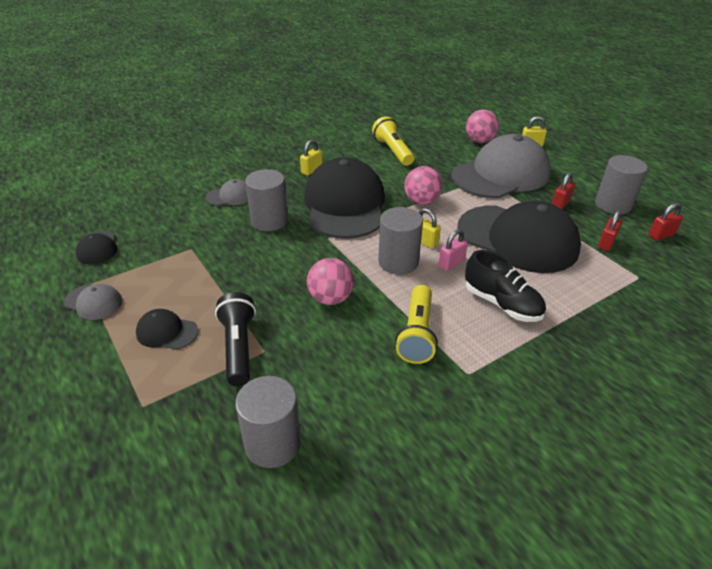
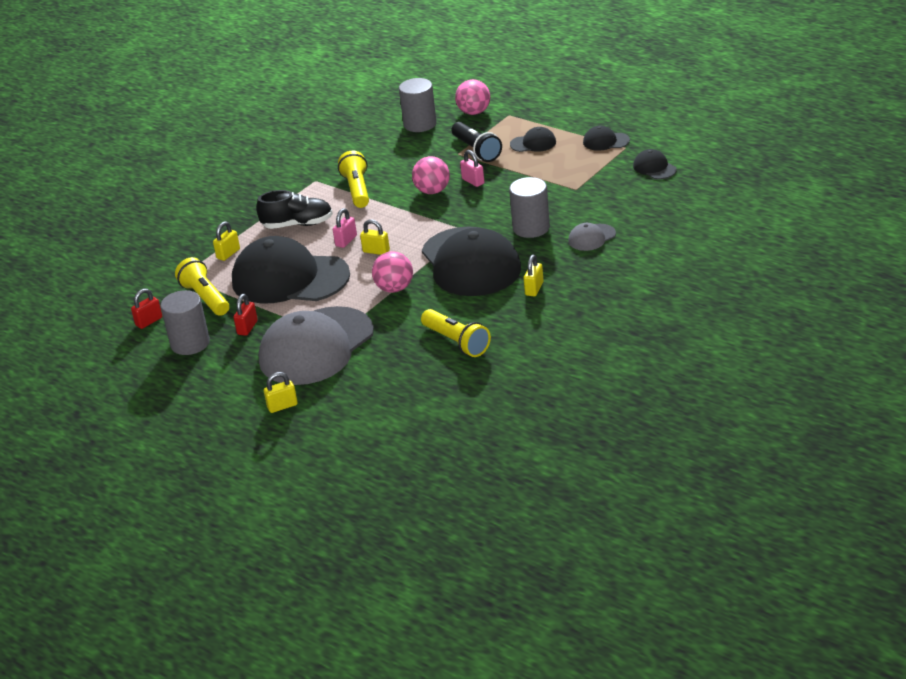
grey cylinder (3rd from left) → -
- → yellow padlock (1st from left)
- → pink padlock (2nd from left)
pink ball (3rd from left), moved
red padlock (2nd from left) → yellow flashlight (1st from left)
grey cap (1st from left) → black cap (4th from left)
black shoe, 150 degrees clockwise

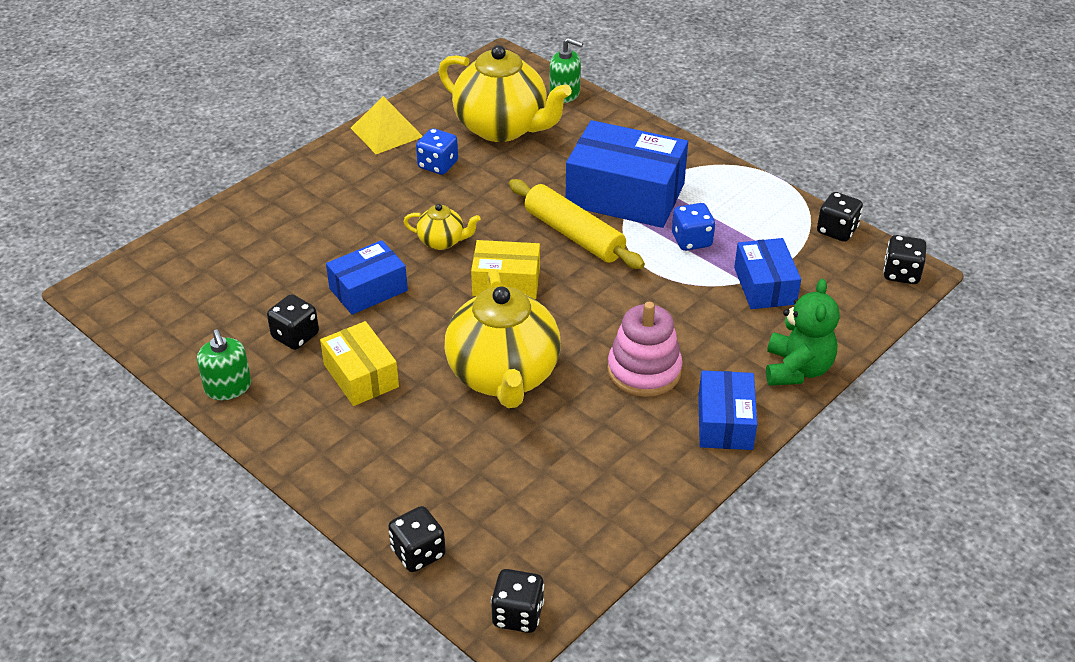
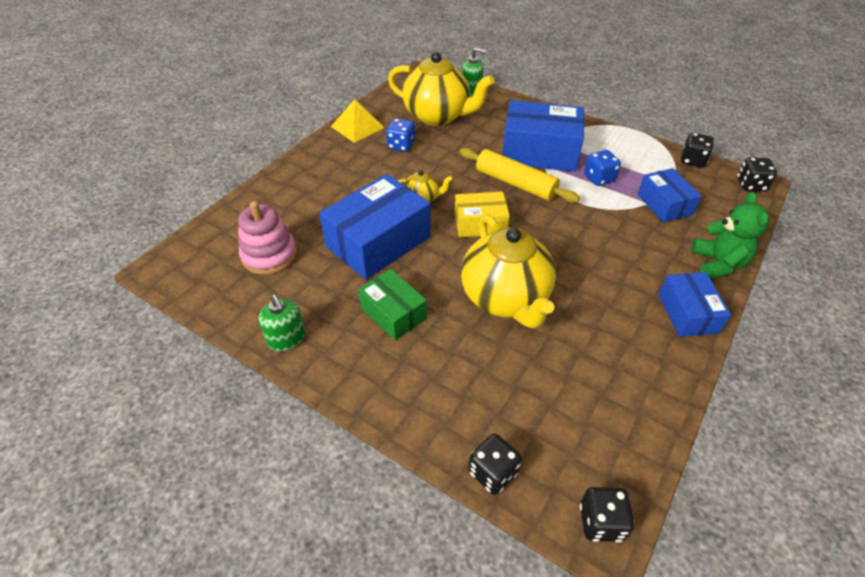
black dice (1st from left) → -
pink stacking toy, moved
yellow box (1st from left) → green box
blue box (1st from left), x1.72

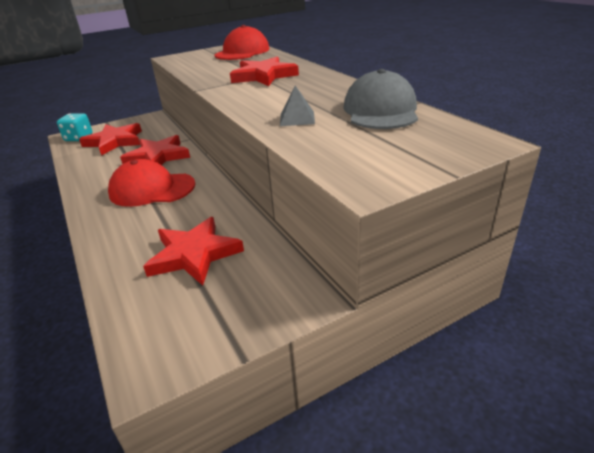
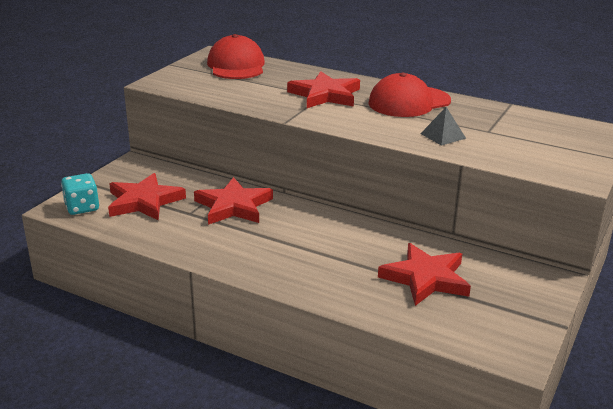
grey cap → -
red cap (1st from left in the first image) → red cap (2nd from left), moved

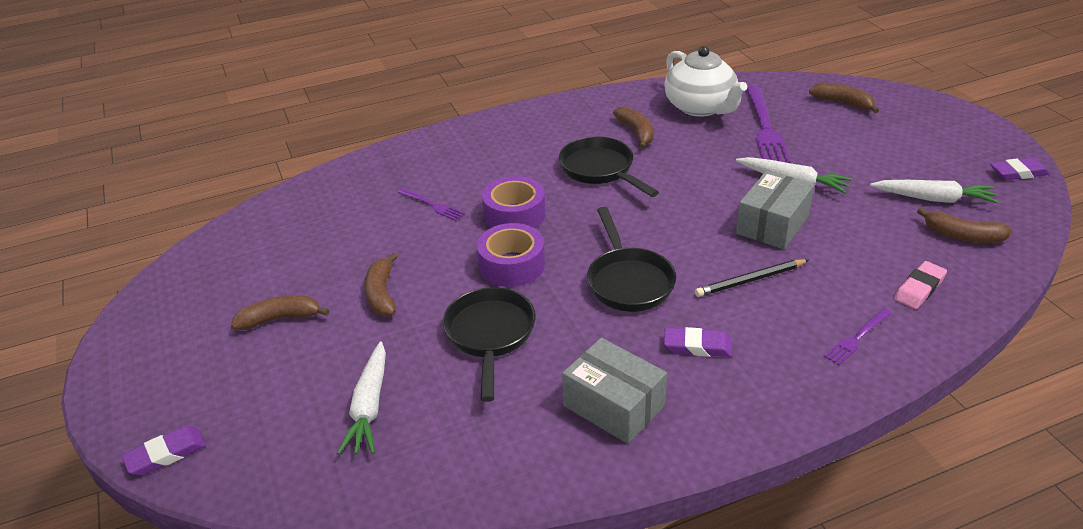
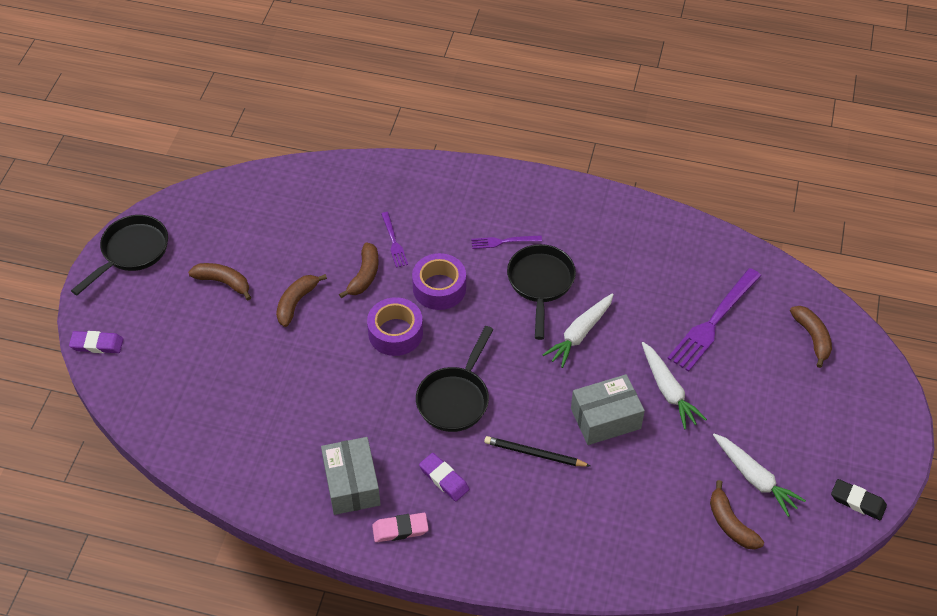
white teapot → -
white carrot (1st from left), moved
black pan (1st from left), moved
brown banana (3rd from left), moved
purple fork (3rd from left in the first image) → purple fork (2nd from left), moved
pink eraser, moved
purple eraser (3rd from left) → black eraser

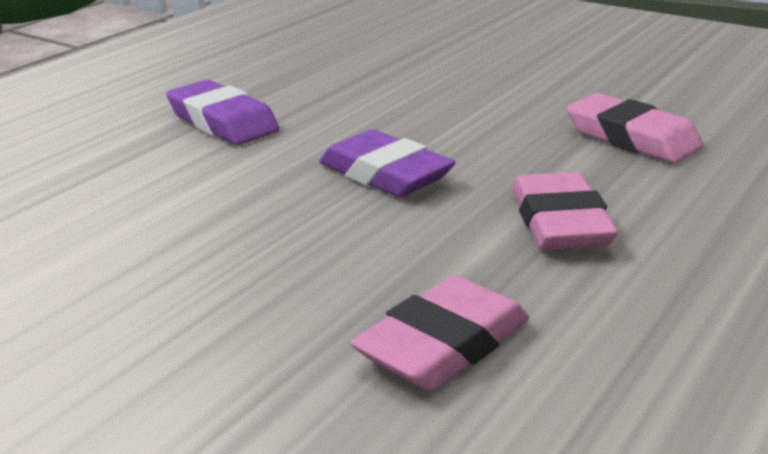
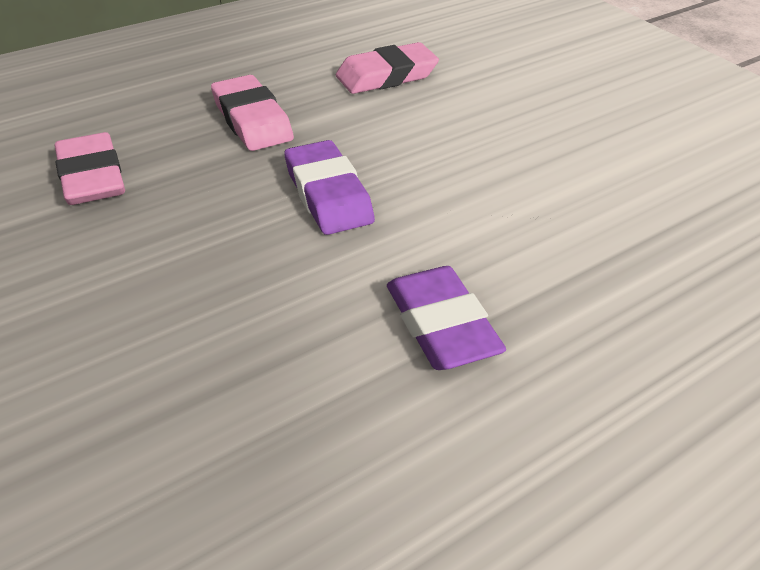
pink eraser (2nd from left), 45 degrees counterclockwise

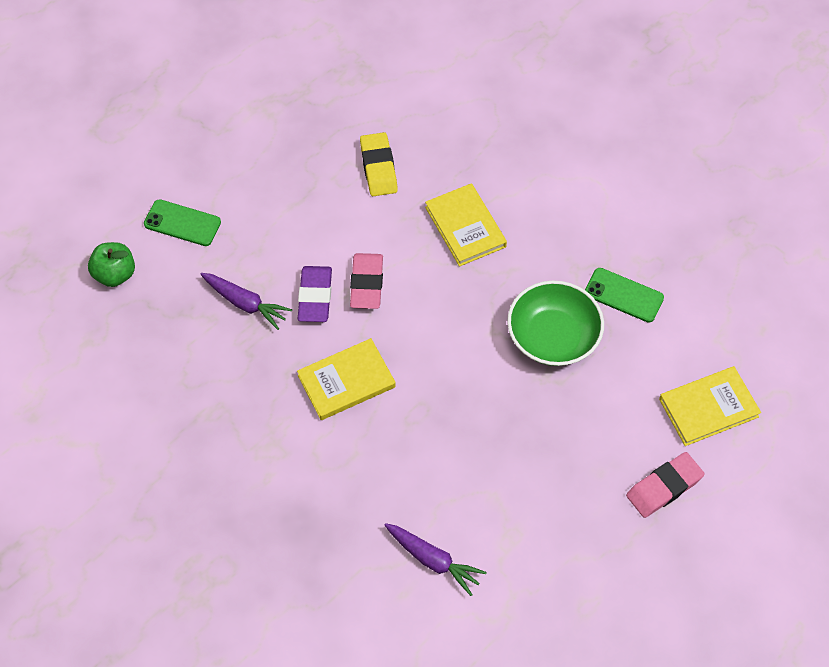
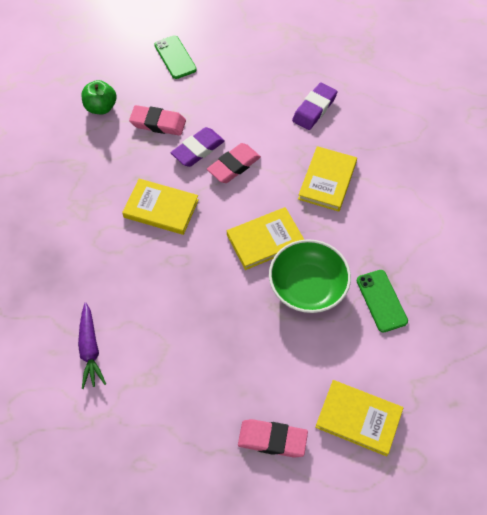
- → yellow book (2nd from left)
green apple, moved
purple carrot (1st from left) → pink eraser (1st from left)
yellow eraser → purple eraser (2nd from left)

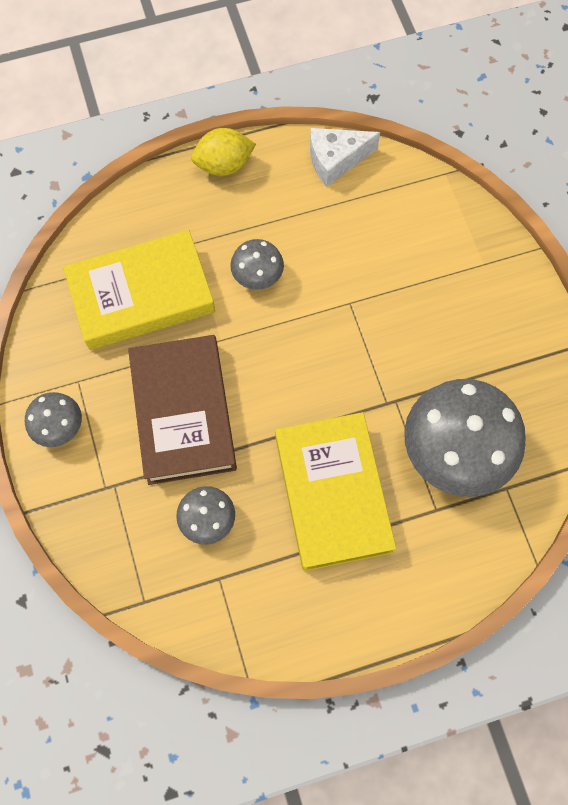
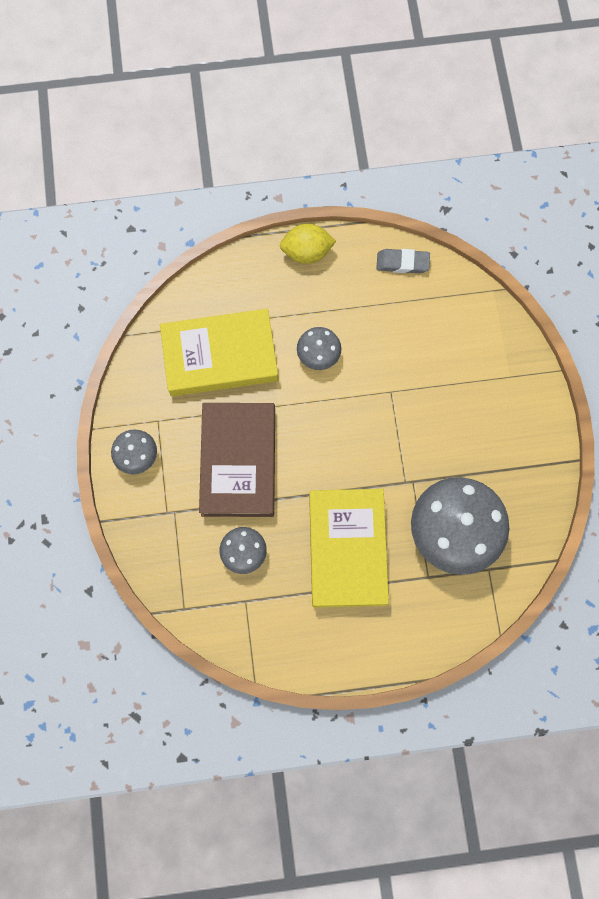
white cheese → grey eraser

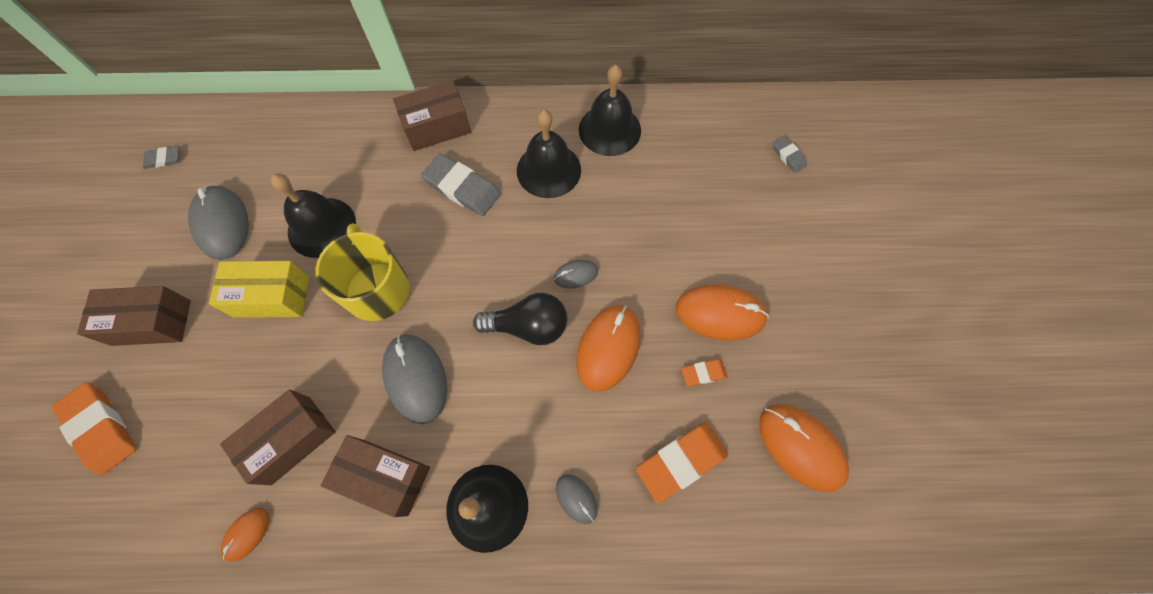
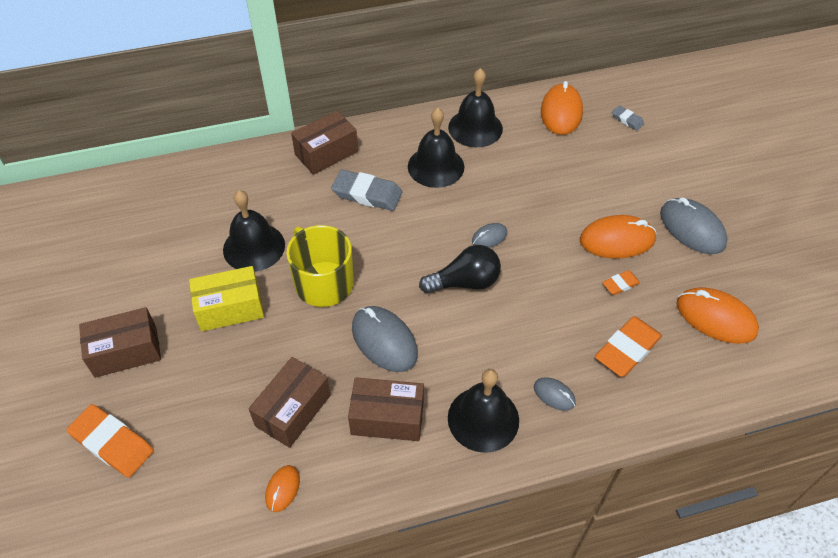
grey eraser (1st from left) → -
grey mouse (1st from left in the first image) → grey mouse (4th from left), moved
orange mouse (2nd from left), moved

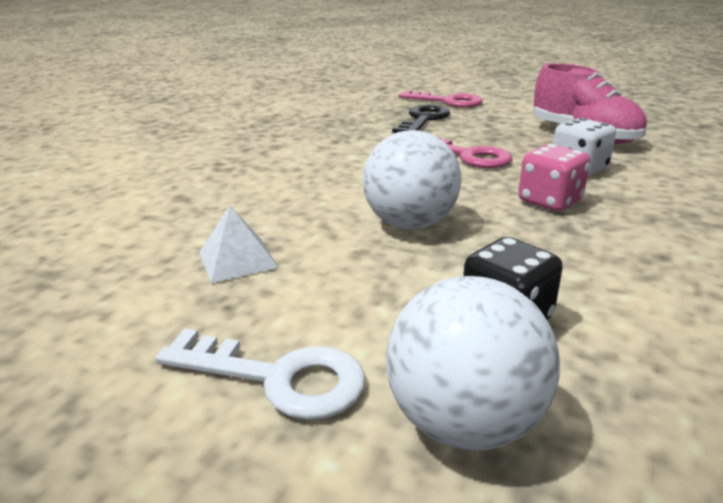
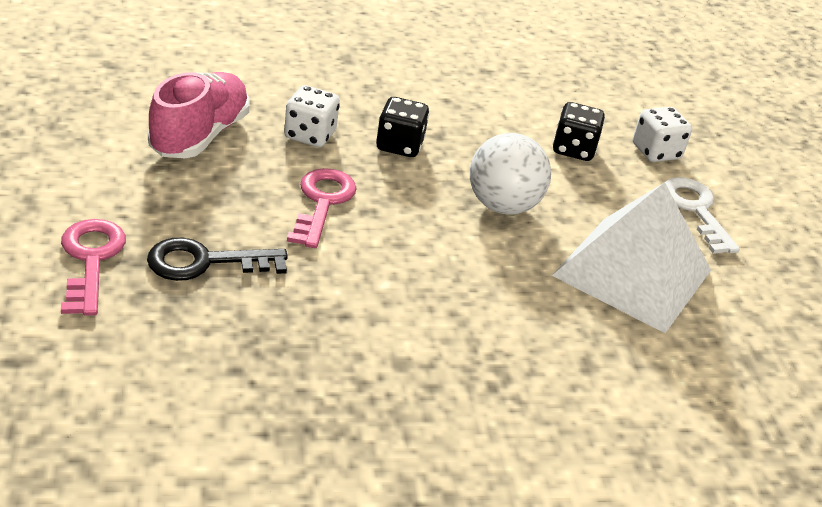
white ball (2nd from left) → white dice (2nd from left)
pink dice → black dice (1st from left)
white pyramid, x2.34

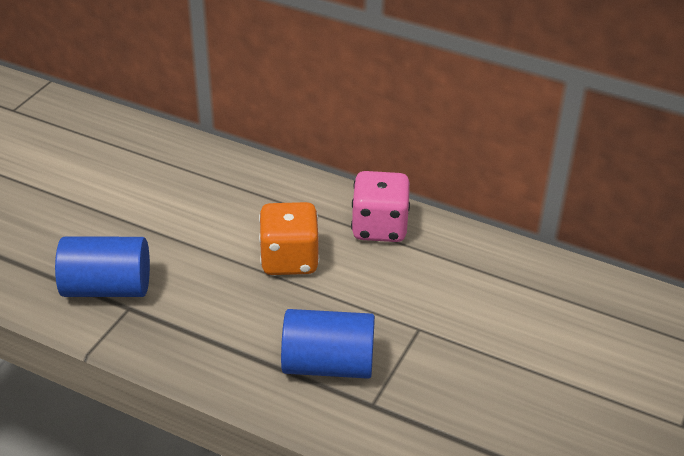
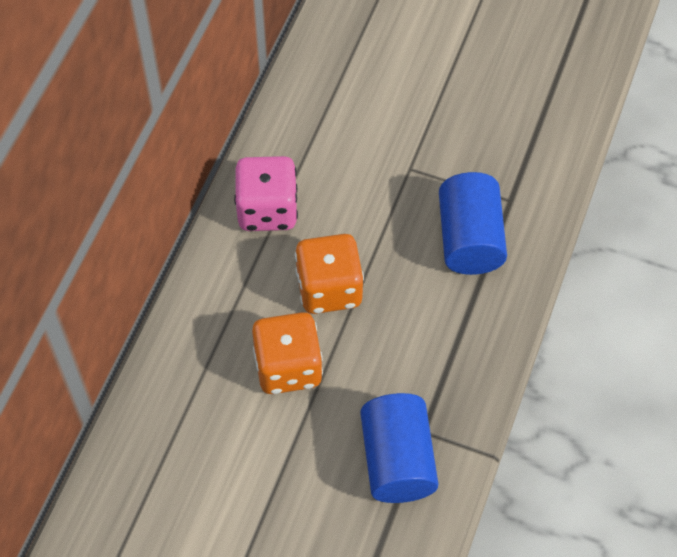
- → orange dice (1st from left)

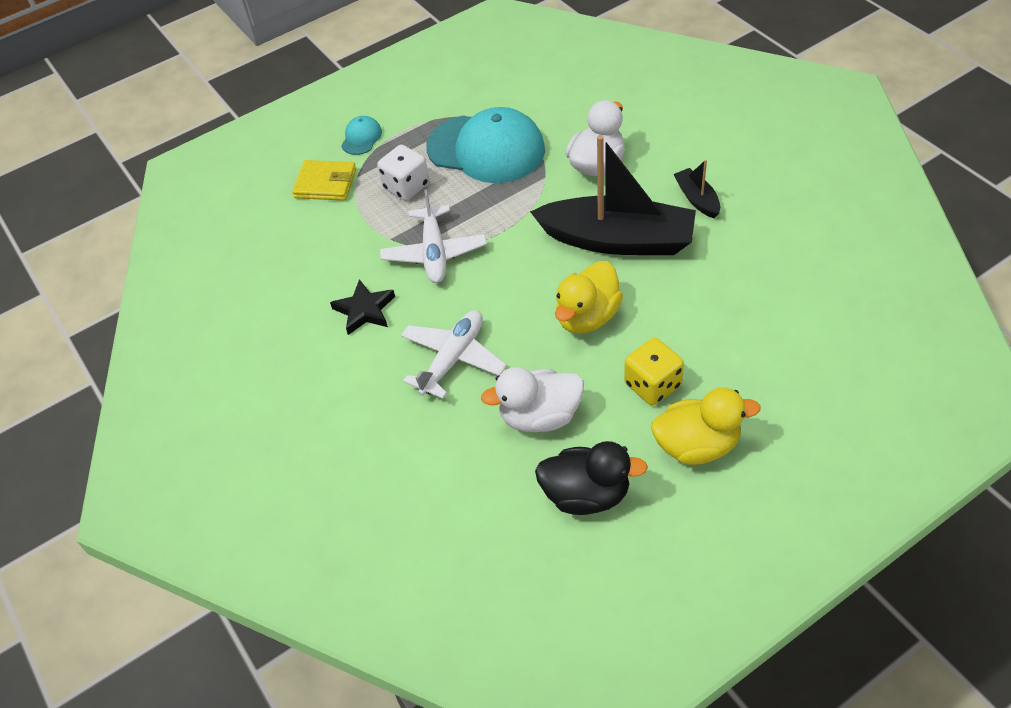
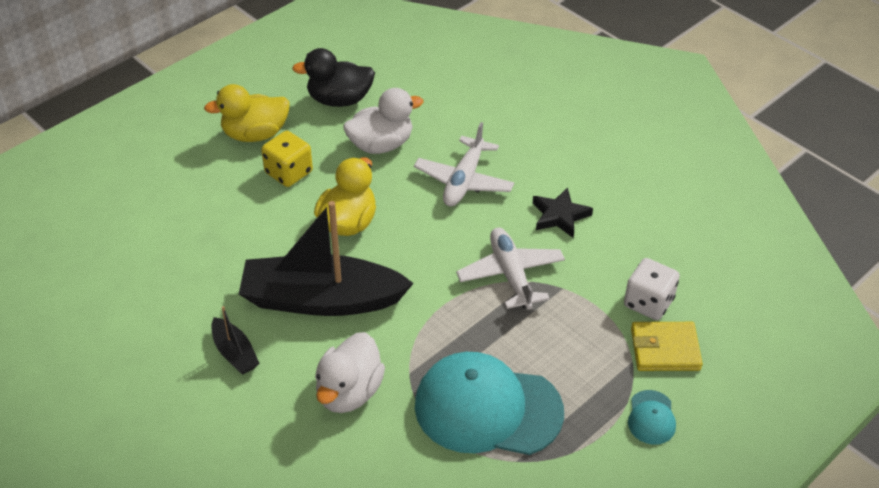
white dice, moved

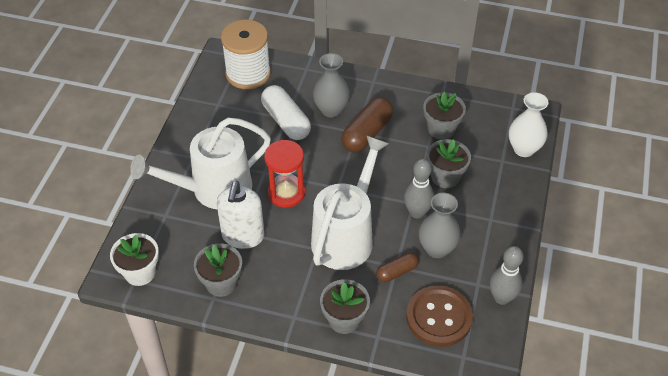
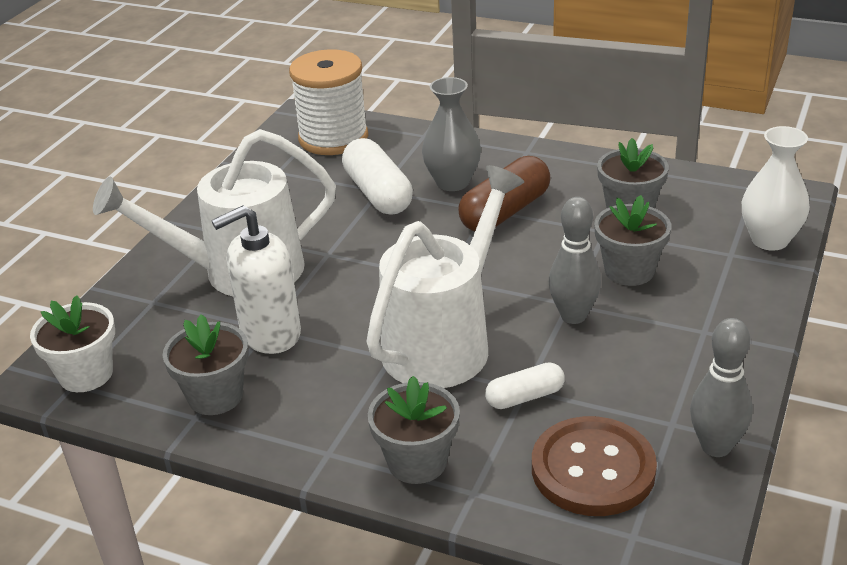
red hourglass → -
grey vase (2nd from left) → -
brown capsule (2nd from left) → white capsule (2nd from left)
white soap dispenser, 45 degrees clockwise

